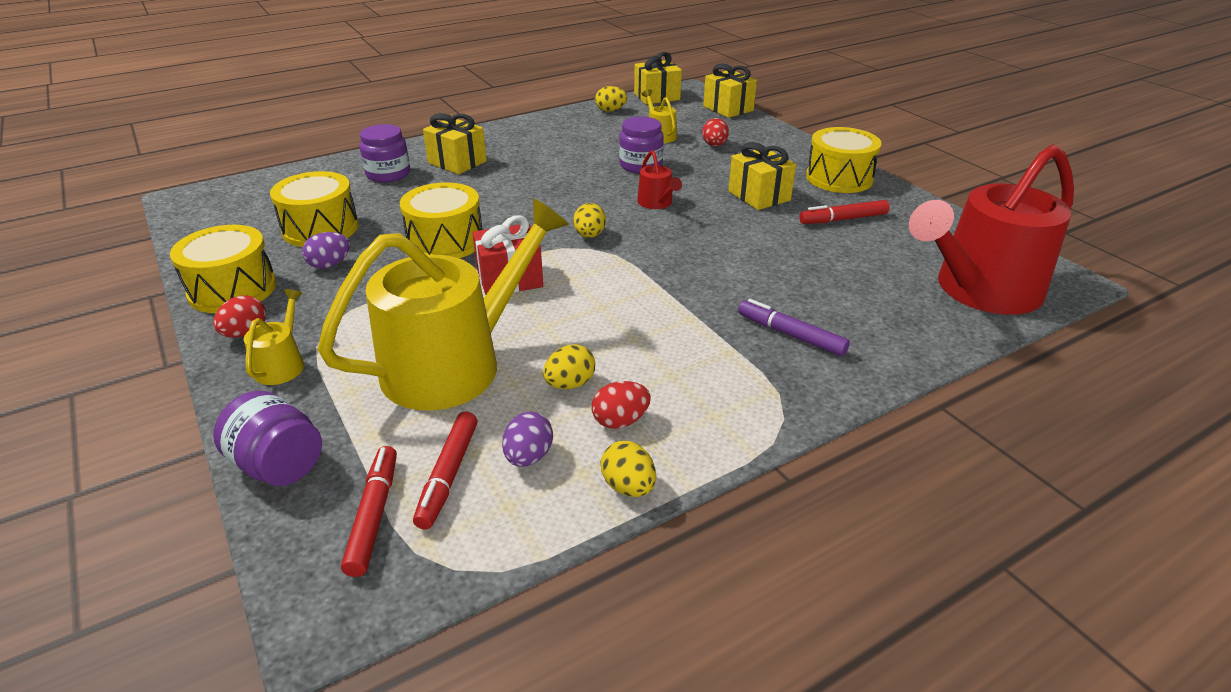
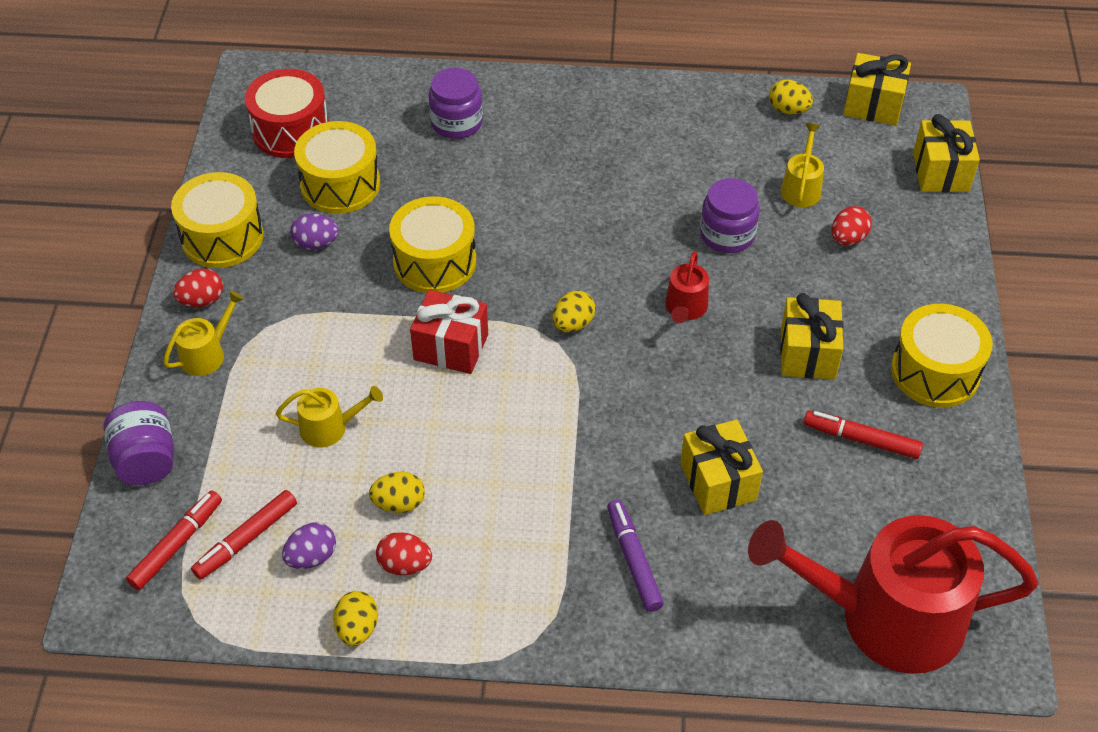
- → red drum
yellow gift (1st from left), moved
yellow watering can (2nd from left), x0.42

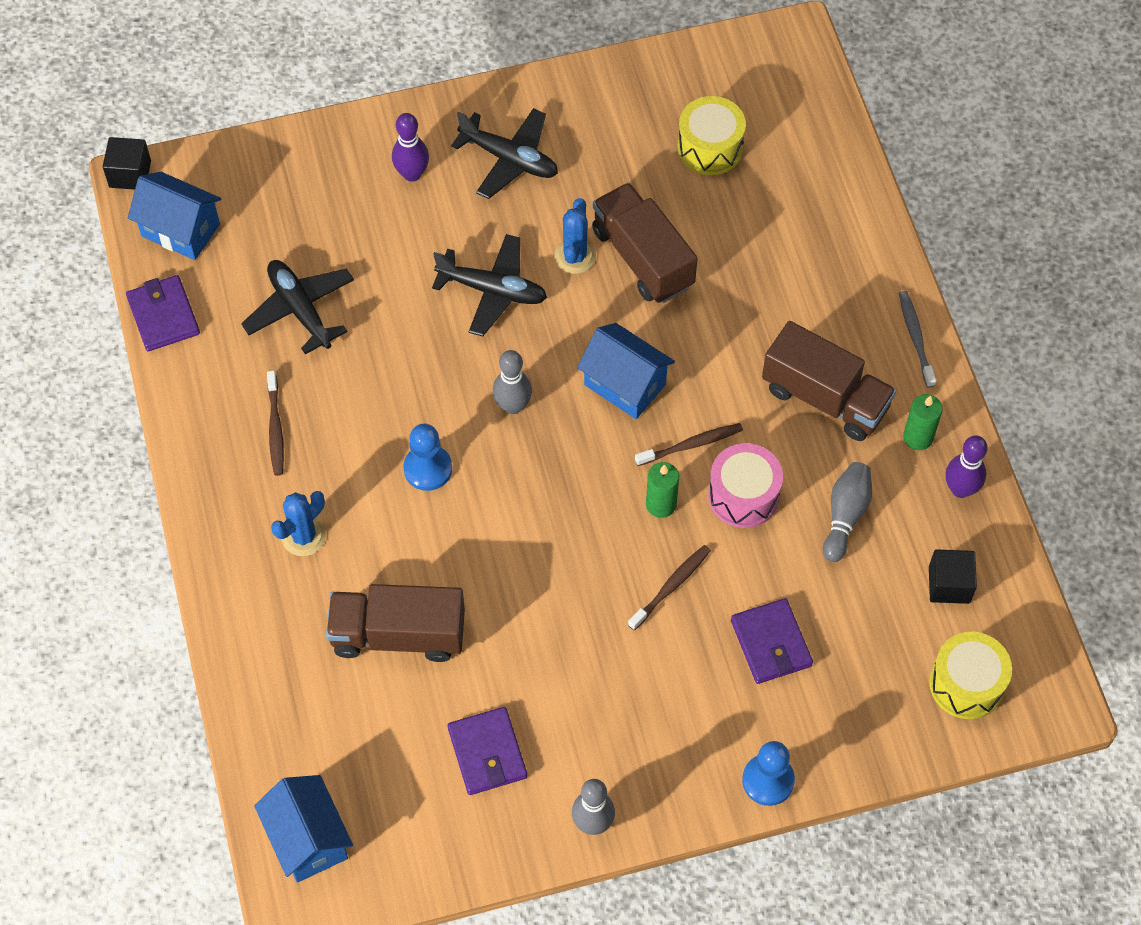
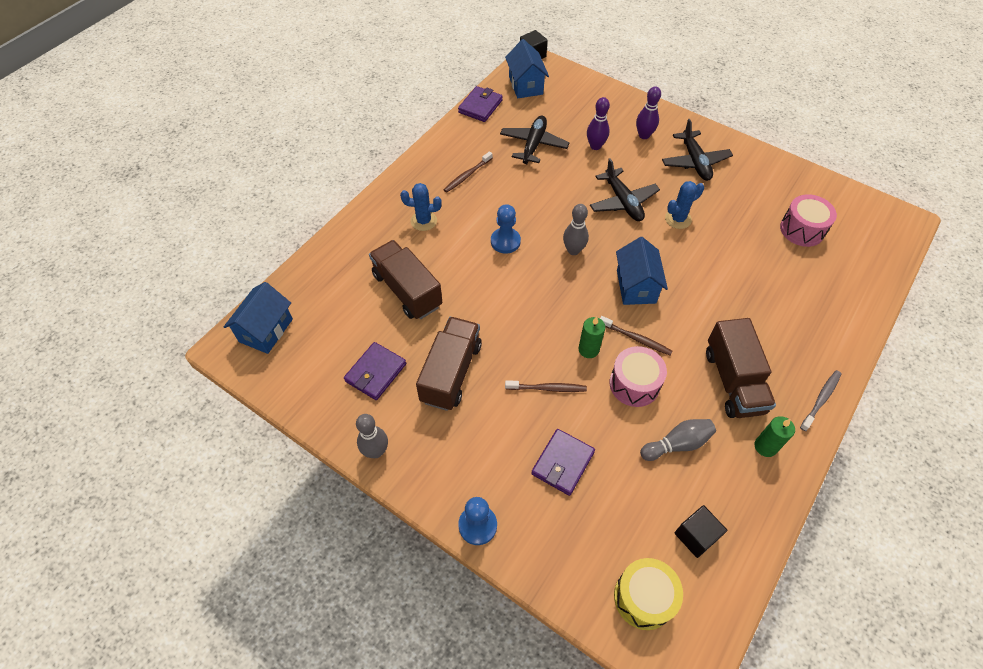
brown truck (2nd from left), moved
purple bowling pin (2nd from left in the first image) → purple bowling pin (1st from left), moved
yellow drum (1st from left) → pink drum (2nd from left)

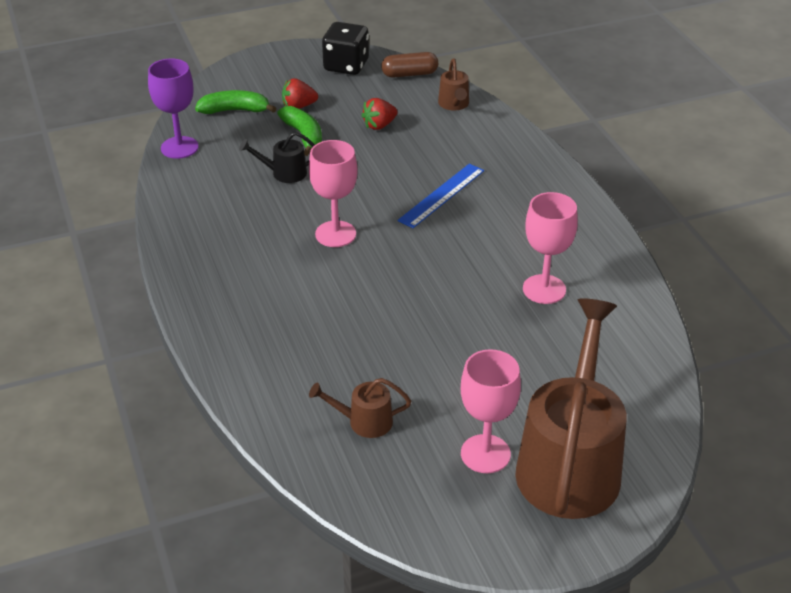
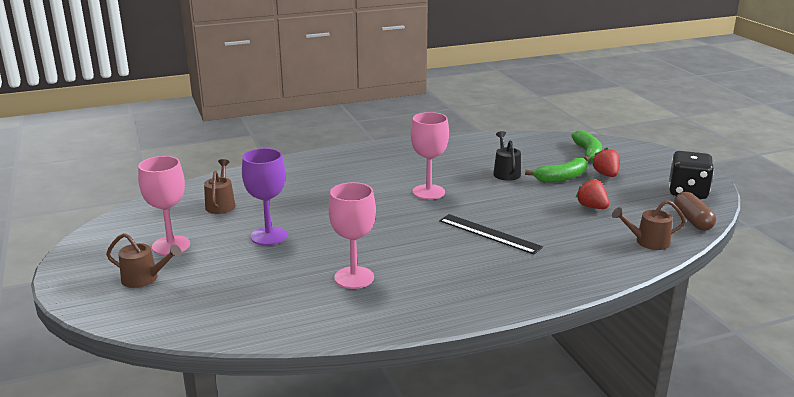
purple goblet, moved
blue ruler → black ruler
brown watering can (3rd from left in the first image) → brown watering can (1st from left), x0.43

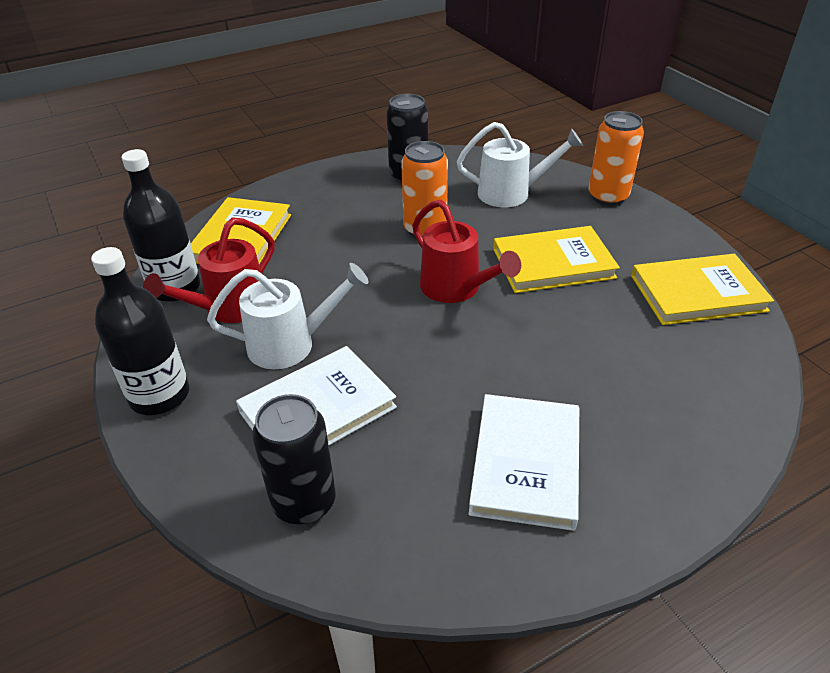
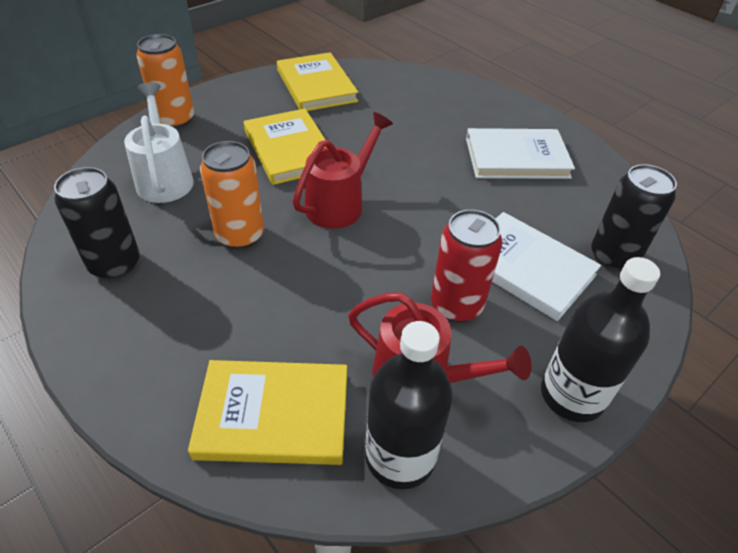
white watering can (1st from left) → red can

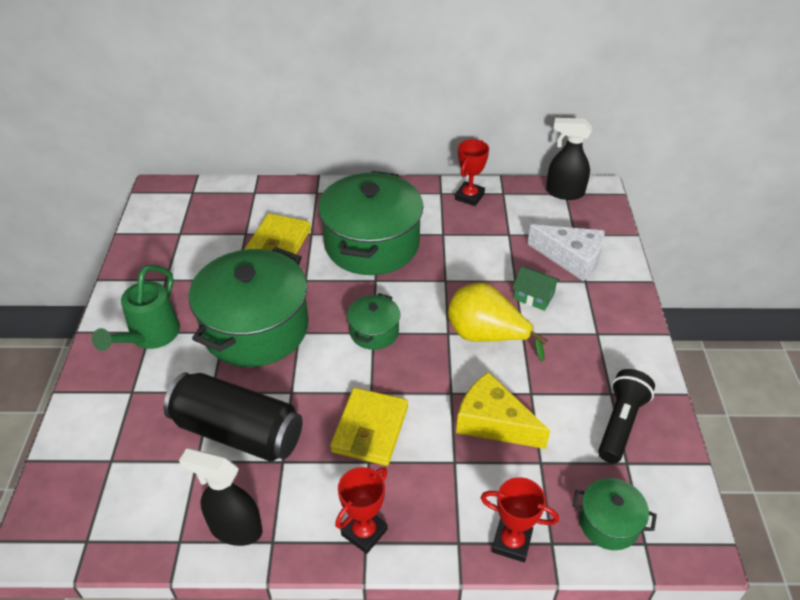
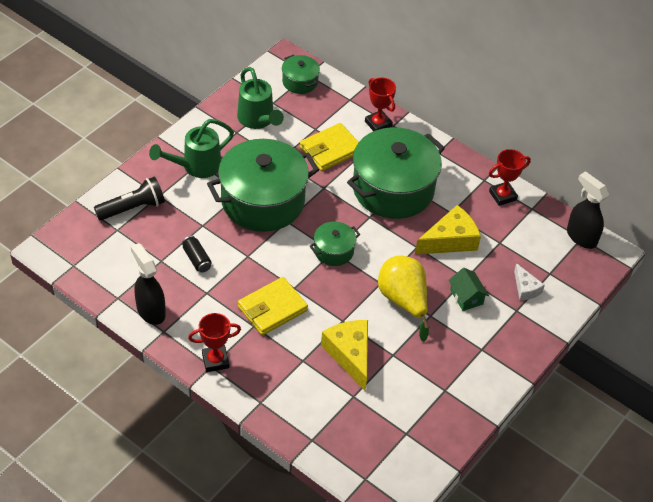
- → green watering can (2nd from left)
- → yellow cheese (2nd from left)
red trophy (3rd from left in the first image) → red trophy (2nd from left), moved
green pot (4th from left in the first image) → green pot (2nd from left), moved
black flashlight, moved
black can, x0.41
white cheese, x0.57

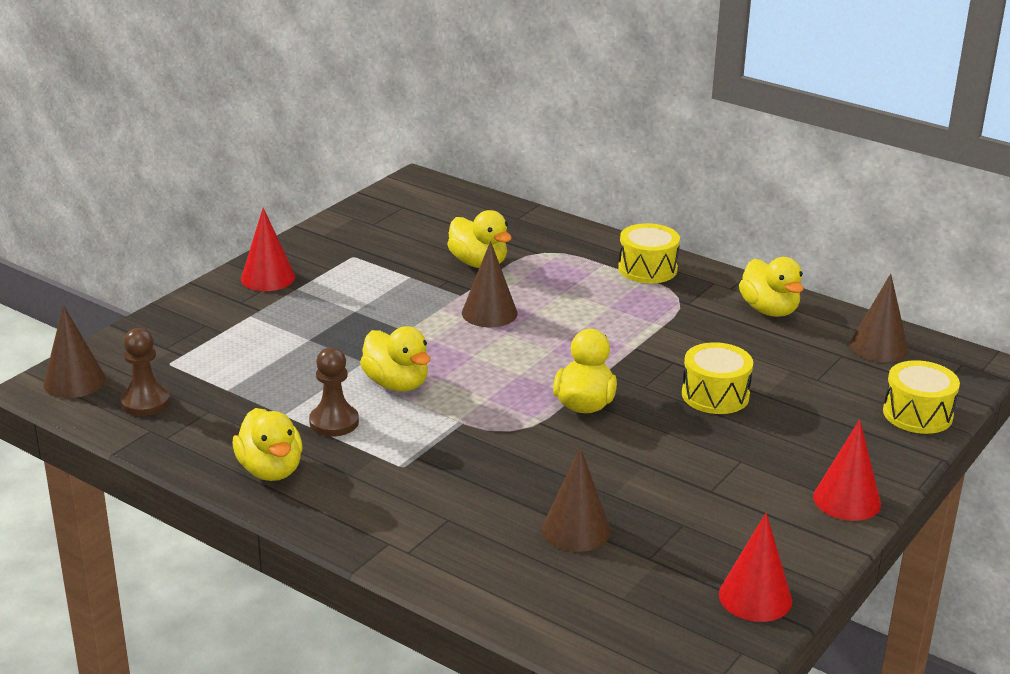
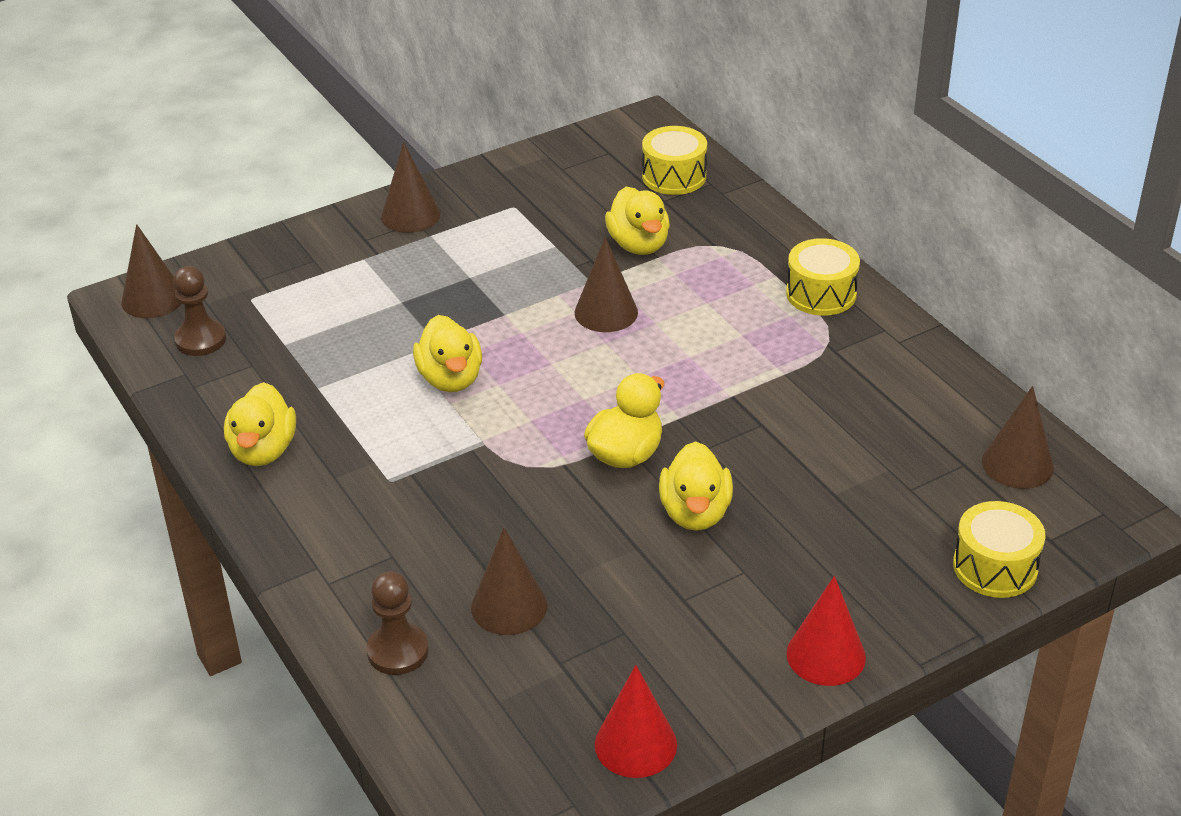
brown pawn (2nd from left), moved
yellow drum (2nd from left in the first image) → yellow drum (1st from left), moved
yellow duck (5th from left), moved
red cone (1st from left) → brown cone (2nd from left)

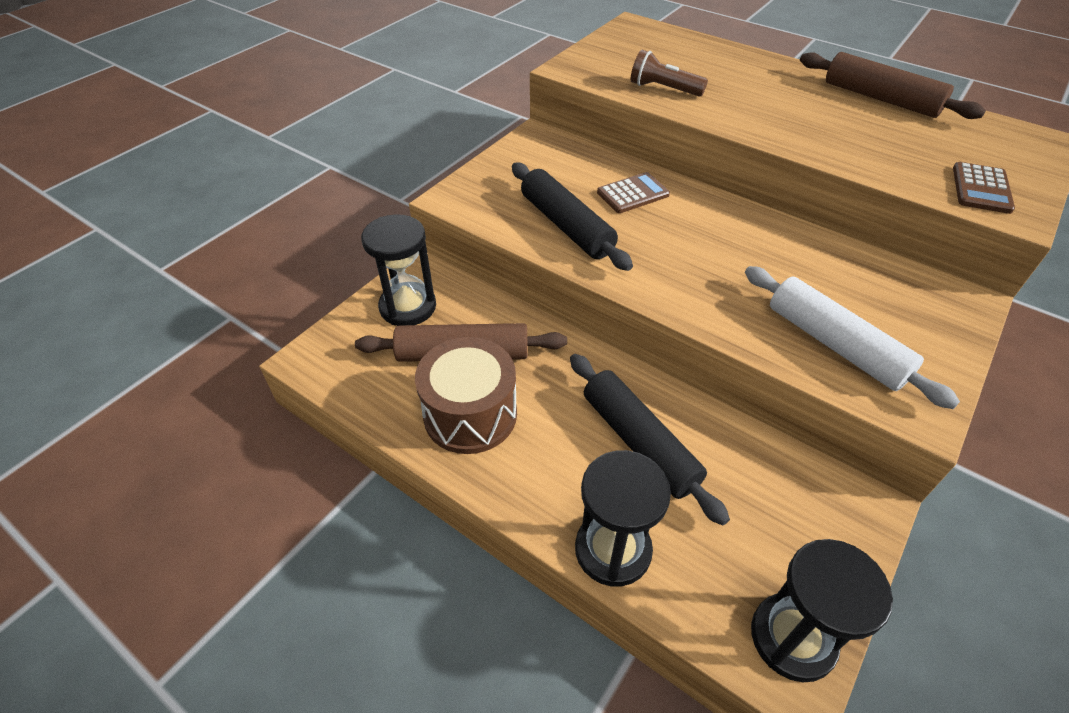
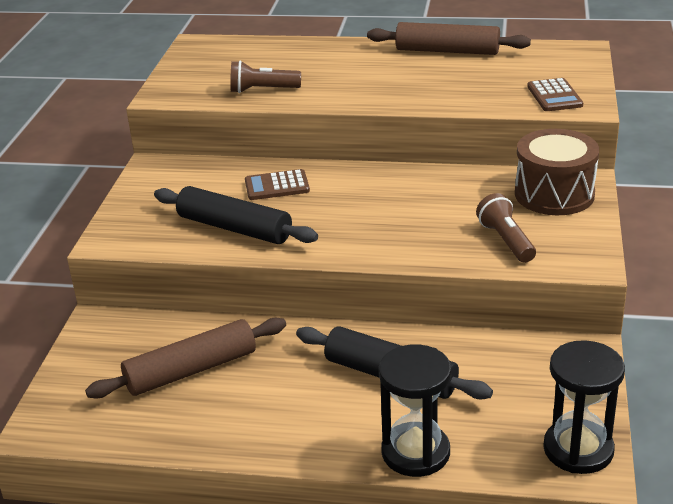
black hourglass (1st from left) → -
brown drum, moved
white rolling pin → brown flashlight (2nd from left)
brown calculator (1st from left), 135 degrees counterclockwise

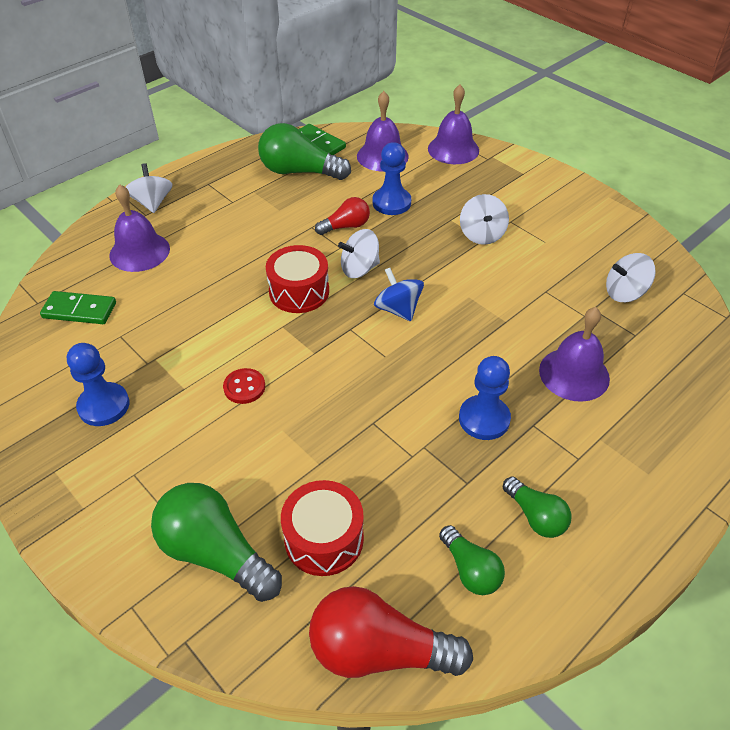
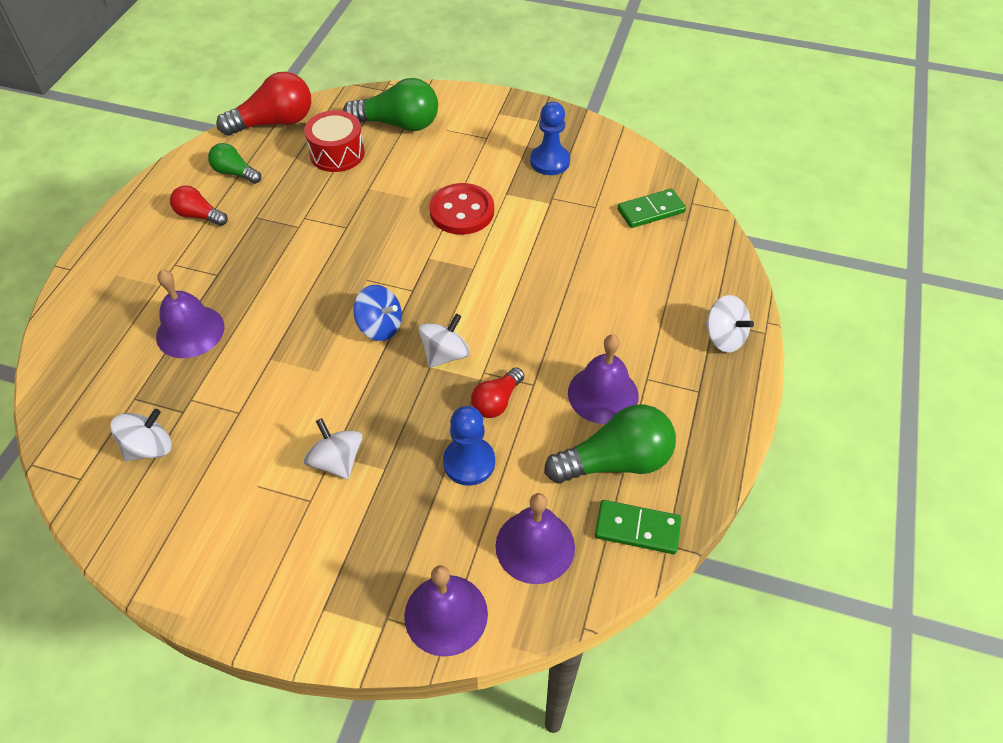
red drum (1st from left) → -
blue pawn (3rd from left) → -
purple bell (1st from left in the first image) → purple bell (4th from left), moved
green light bulb (4th from left) → red light bulb (1st from left)
red button, x1.82

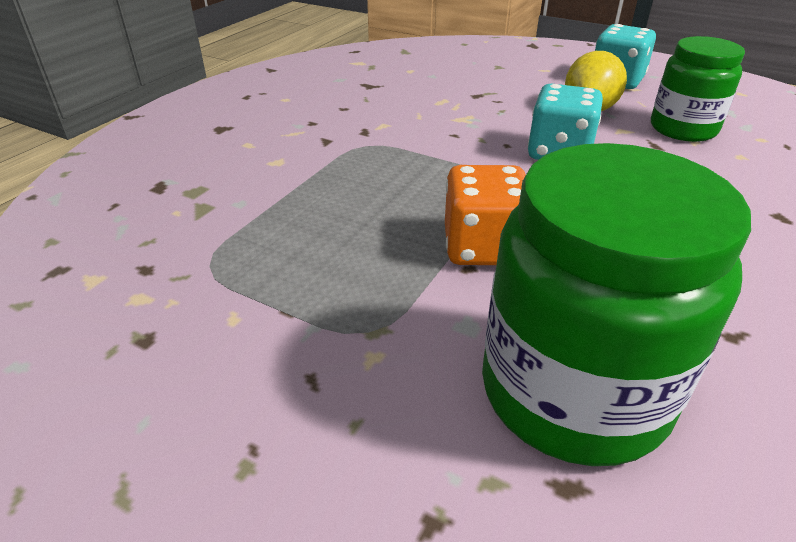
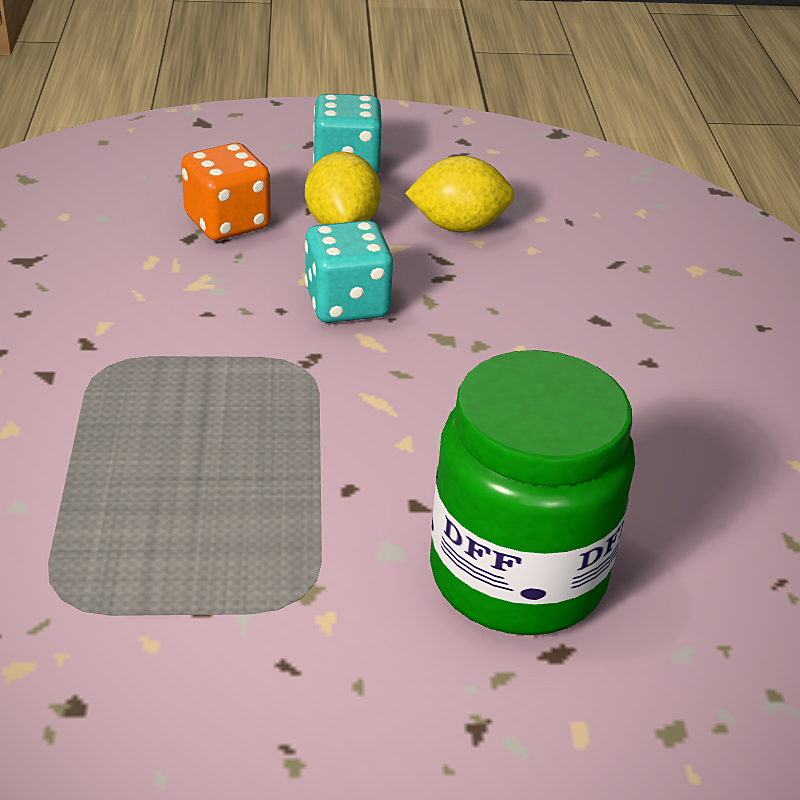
orange dice, moved
green jar (2nd from left) → yellow lemon (2nd from left)

